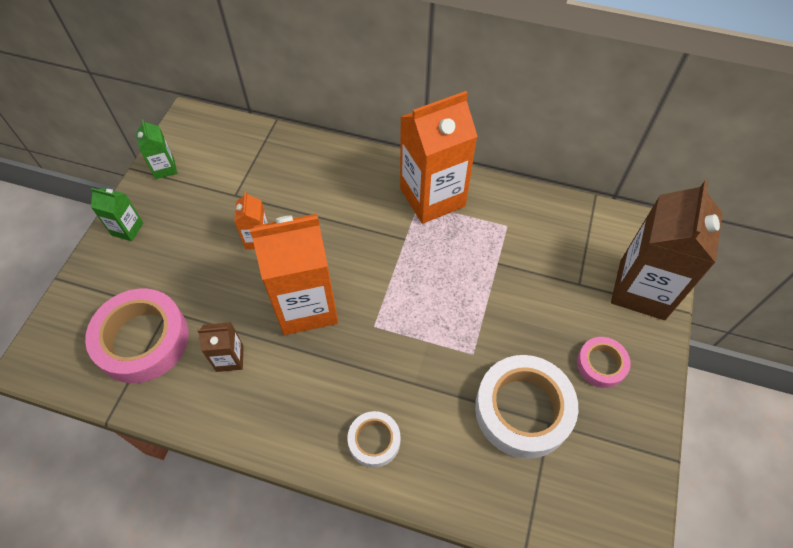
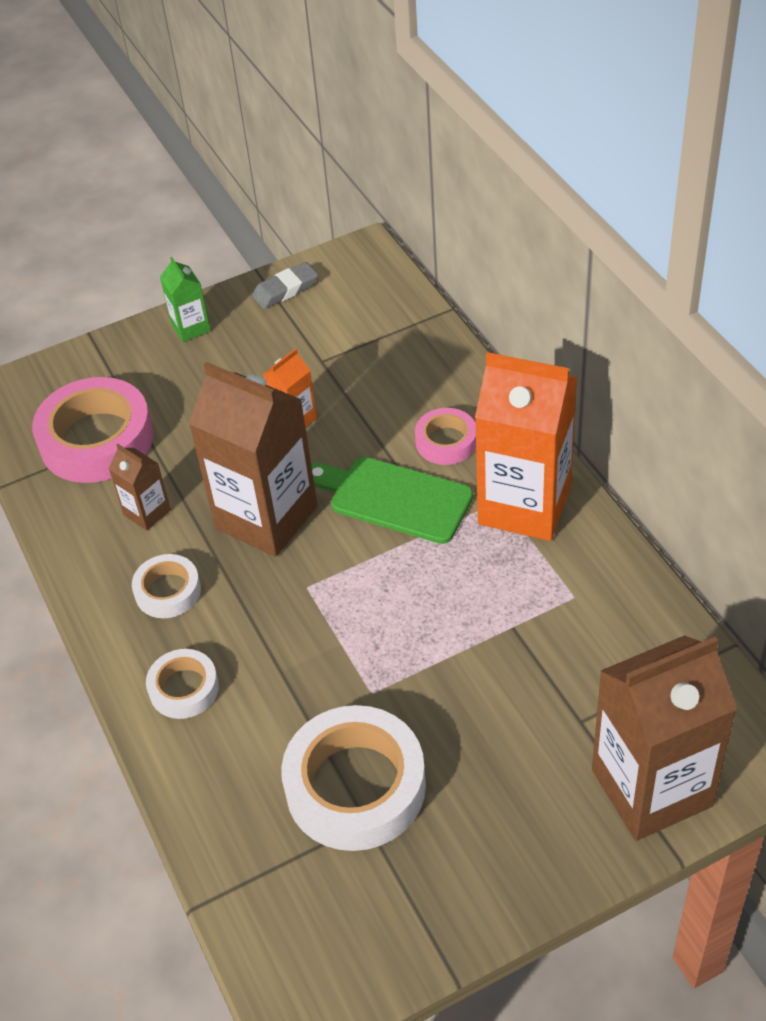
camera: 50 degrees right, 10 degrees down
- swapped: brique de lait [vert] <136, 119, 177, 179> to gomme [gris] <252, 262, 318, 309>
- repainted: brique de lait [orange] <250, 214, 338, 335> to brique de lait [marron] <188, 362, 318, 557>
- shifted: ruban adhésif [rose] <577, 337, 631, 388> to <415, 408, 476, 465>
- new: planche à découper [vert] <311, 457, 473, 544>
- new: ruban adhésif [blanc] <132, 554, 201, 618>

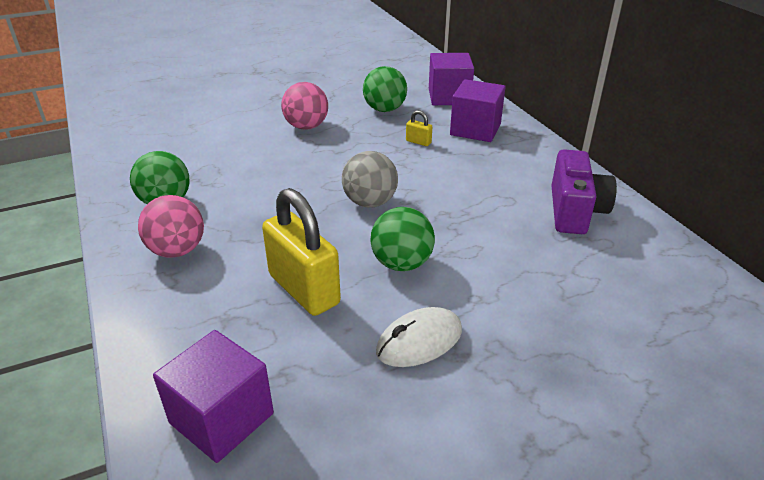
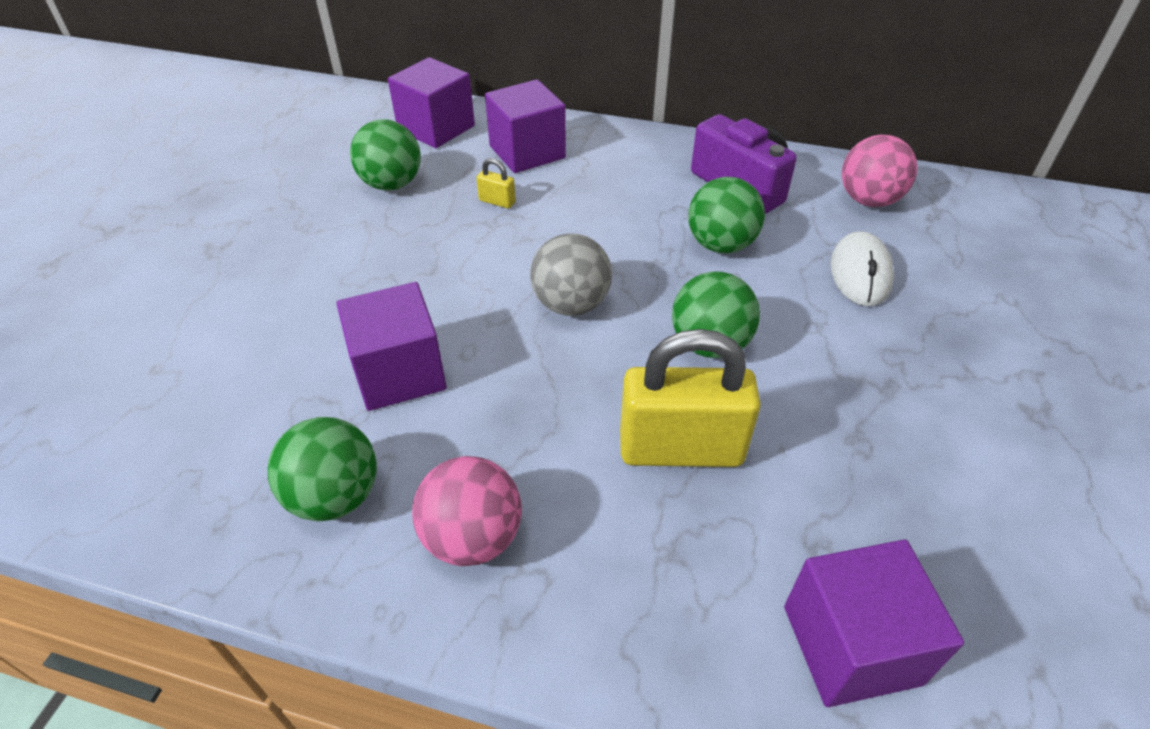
camera: 50 degrees left, 10 degrees up
- shifted: balle [rose] <281, 82, 328, 130> to <842, 134, 918, 207>
- rotated: cadenas [jaune] <406, 110, 432, 146> = <476, 158, 516, 209> 45 degrees clockwise
- shifted: souris [blanc] <376, 307, 462, 367> to <831, 231, 894, 306>
- new: balle [vert] <688, 177, 765, 253>
- new: cube [violet] <336, 282, 447, 411>

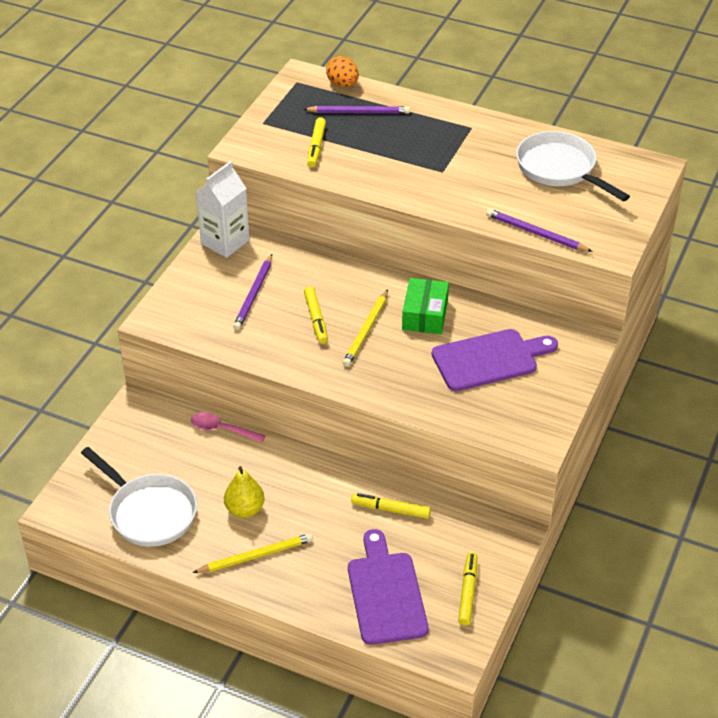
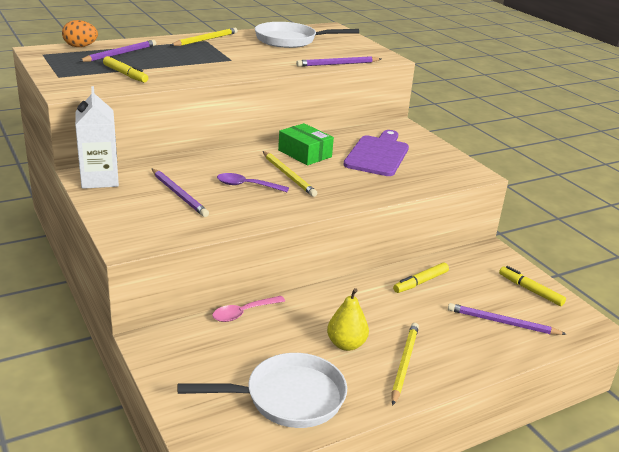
camera: 55 degrees left, 15 degrees down
- swapped: feutre [jaune] <304, 286, 328, 344> to cuillère [violet] <217, 173, 289, 192>
- swapped: planche à découper [violet] <348, 529, 428, 645> to crayon [violet] <448, 303, 567, 335>
- new: crayon [jaune] <171, 28, 238, 46>

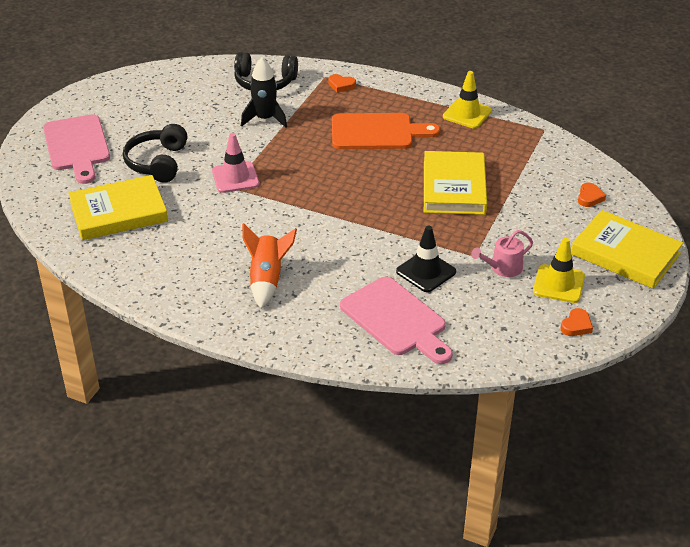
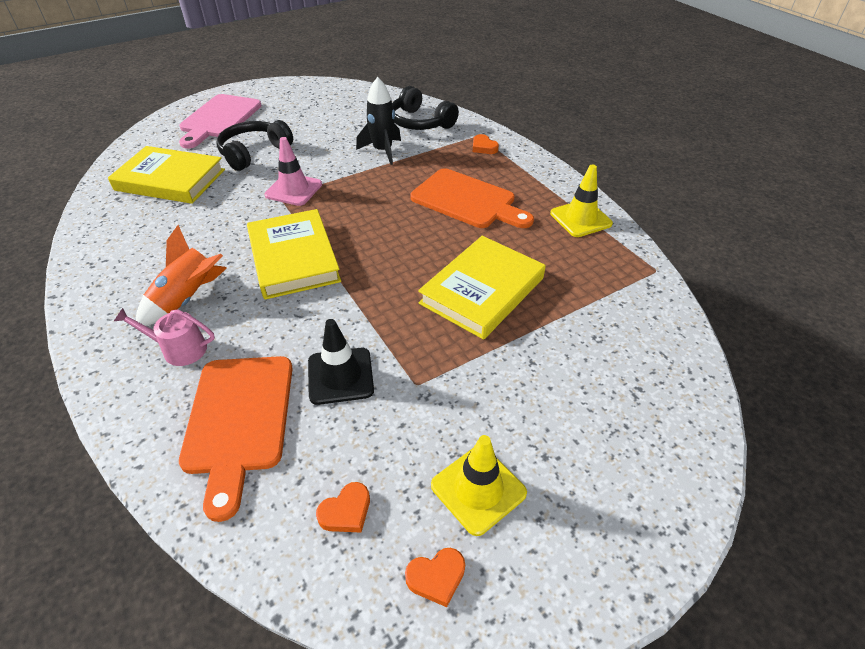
camera: 35 degrees right, 5 degrees up
- shifted: cœur [orange] <578, 183, 606, 207> to <316, 482, 370, 533>
- shifted: livre [jaune] <571, 210, 683, 289> to <247, 209, 341, 300>
- shifted: arrosoir [rose] <471, 230, 533, 277> to <114, 308, 215, 366>
- repainted: planche à découper [rose] <340, 276, 453, 364> to planche à découper [orange] <179, 356, 293, 522>

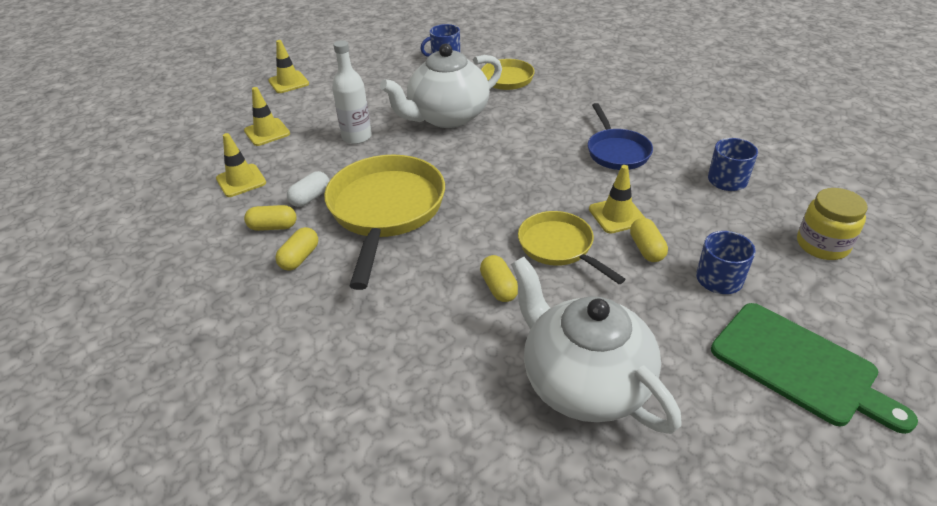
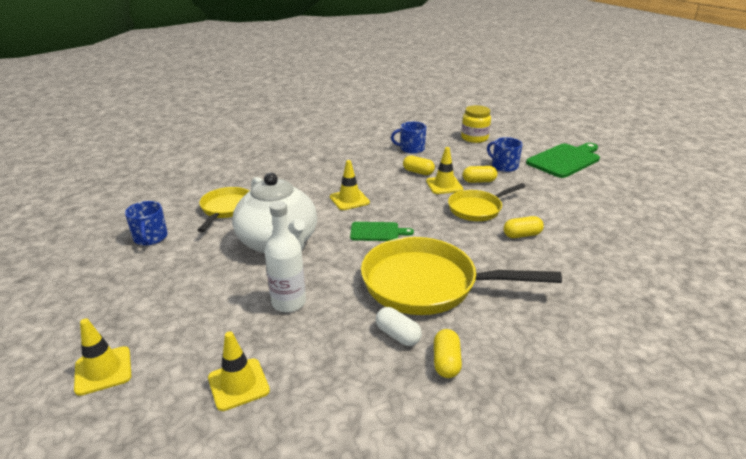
camera: 85 degrees left, 10 degrees down
- gone: poêle [bleu] <588, 103, 653, 170>
- shifted: cône de chantier [jaune] <216, 133, 266, 197> to <330, 160, 370, 210>
- shifted: gélule [jaune] <275, 227, 318, 271> to <403, 155, 435, 175>
- gone: théière [blanc] <511, 257, 682, 434>
- new: planche à découper [vert] <350, 222, 414, 241>

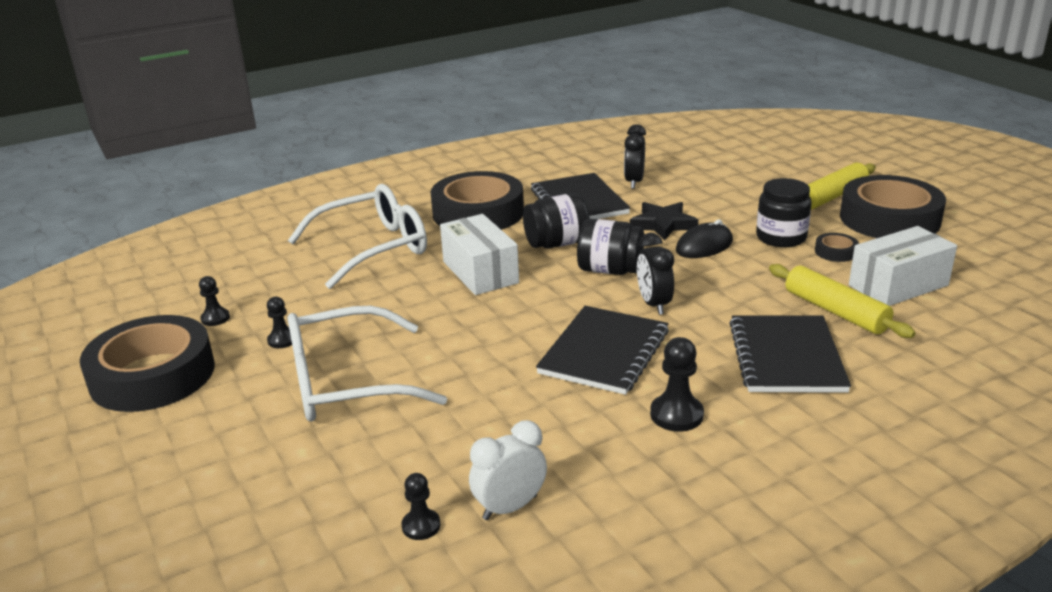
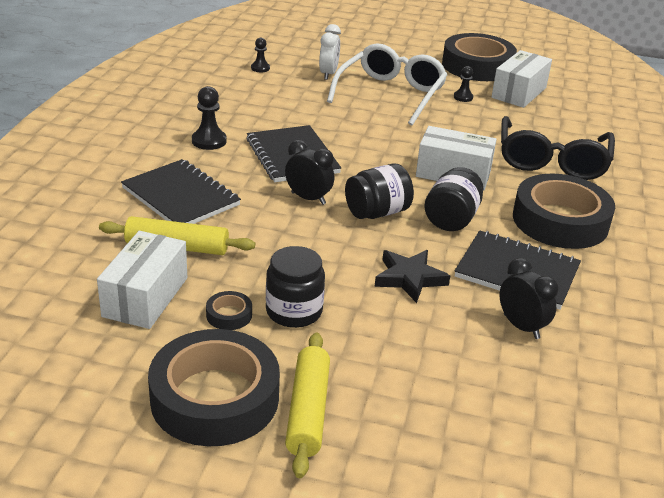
camera: 130 degrees right, 5 degrees up
- repainted: lunettes [blanc] <288, 184, 427, 289> to lunettes [noir] <501, 116, 615, 180>
- gone: souris [noir] <676, 220, 733, 258>
- swapped: pion [noir] <199, 276, 230, 326> to boîte [blanc] <491, 50, 552, 108>
- shifted: réveil [blanc] <469, 420, 547, 520> to <319, 24, 341, 80>

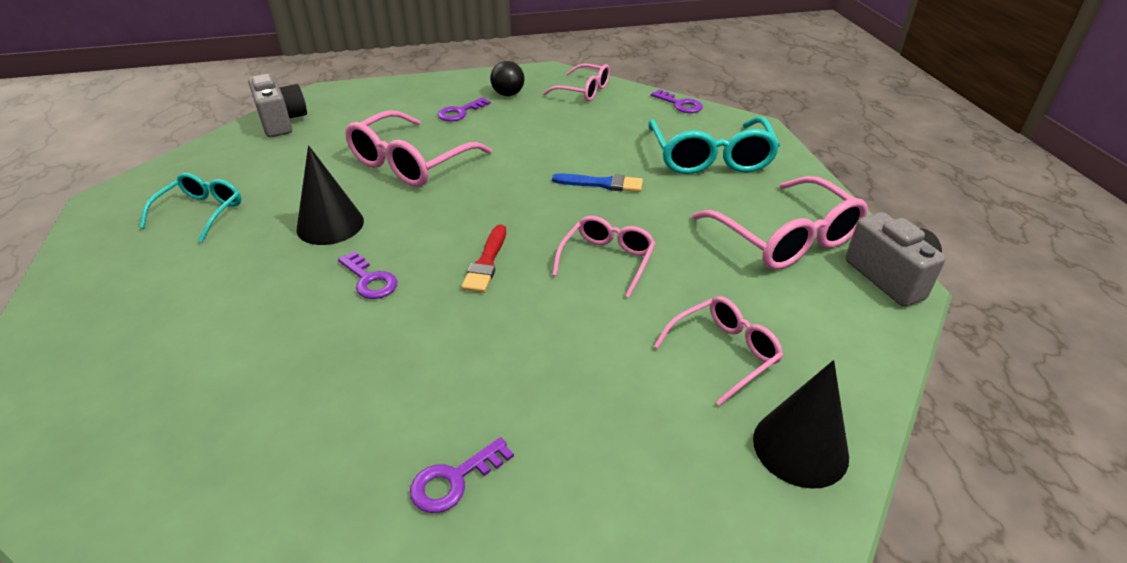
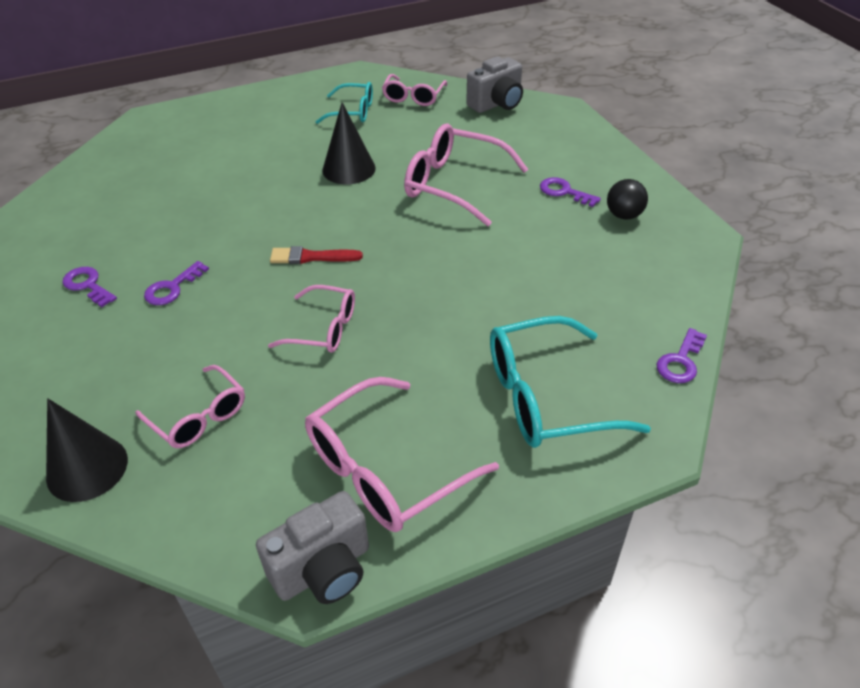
camera: 80 degrees right, 5 degrees up
- shifted: lunettes [rose] <543, 64, 610, 101> to <382, 74, 447, 106>
- gone: pinceau [bleu] <552, 173, 643, 192>
- shifted: clé [violet] <338, 251, 397, 299> to <144, 261, 209, 305>

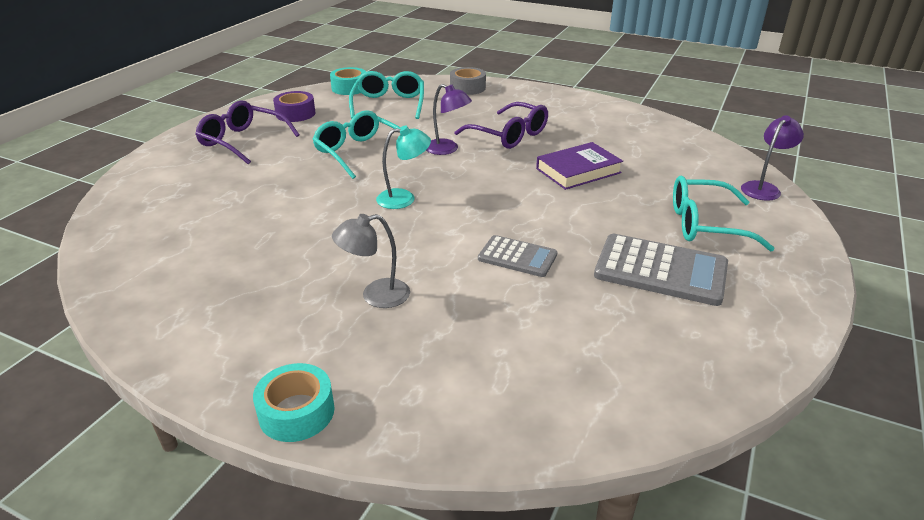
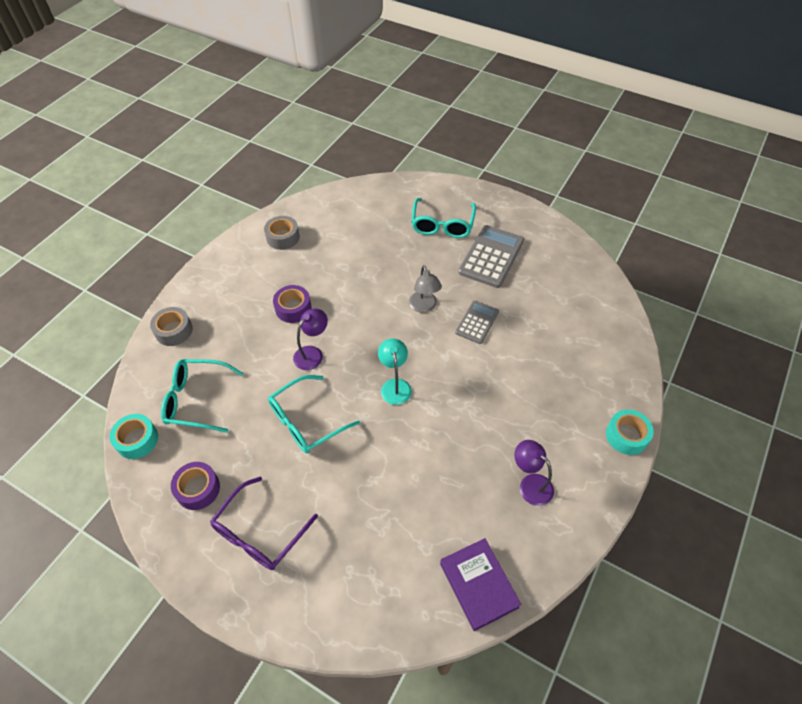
camera: 85 degrees left, 20 degrees up
- swapped: lunettes [violet] <455, 102, 548, 149> to ruban adhésif [violet] <273, 285, 311, 323>
- shifted: lampe [violet] <741, 115, 804, 201> to <514, 440, 554, 506>
- shifted: livre [violet] <536, 142, 623, 190> to <440, 538, 522, 631>
- shifted: lampe [gris] <332, 214, 410, 308> to <409, 265, 442, 313>
- new: ruban adhésif [gris] <264, 216, 300, 250>

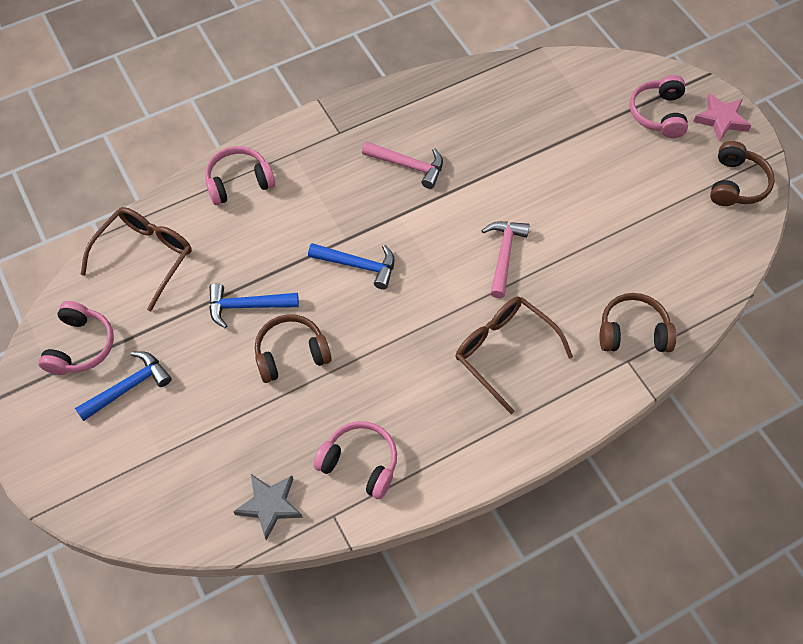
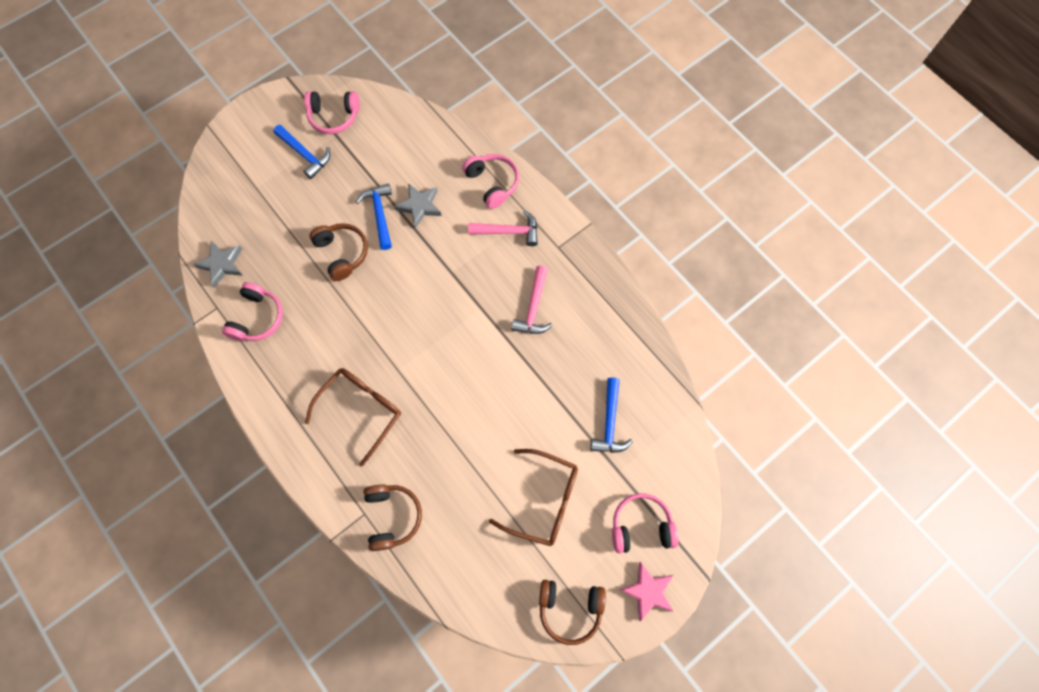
camera: 80 degrees right, 10 degrees up
- shifted: lunettes [marron] <81, 207, 192, 311> to <489, 449, 578, 546>
- shifted: marteau [rose] <481, 221, 530, 298> to <468, 210, 538, 246>
- shifted: marteau [bleu] <308, 243, 395, 290> to <591, 377, 633, 453>
- new: étoile [gris] <394, 183, 441, 228>

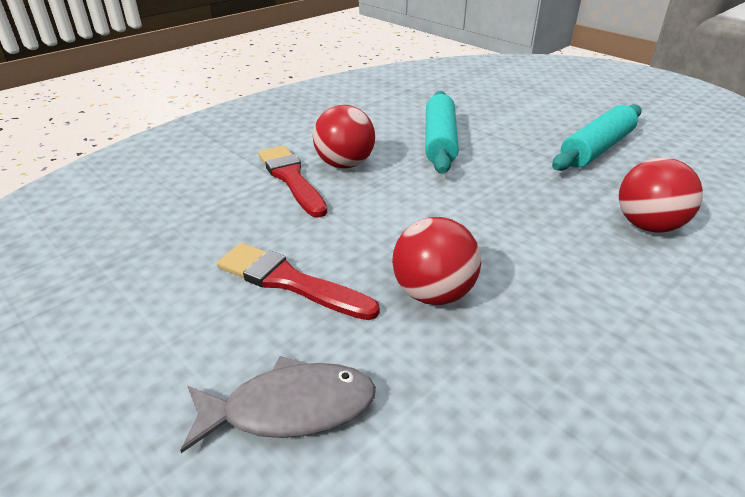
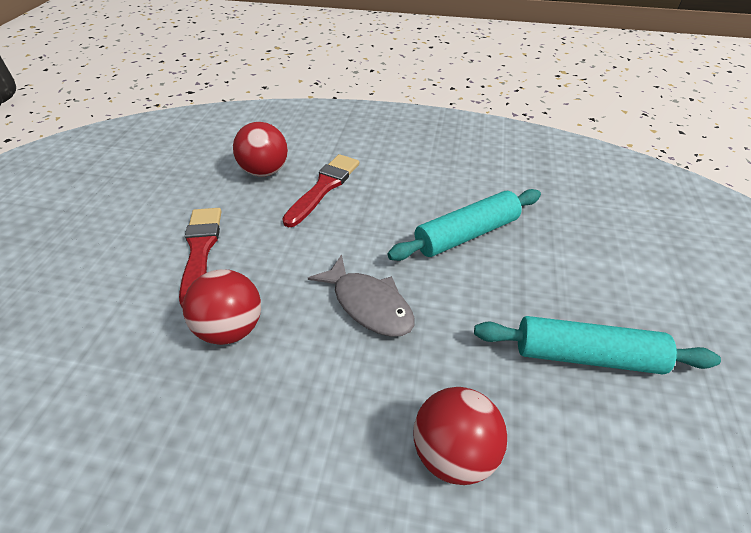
camera: 55 degrees right, 10 degrees up
- shifted: balle [rouge] <313, 105, 375, 169> to <233, 122, 288, 177>
- shifted: poisson [gris] <180, 356, 376, 453> to <308, 254, 415, 337>

